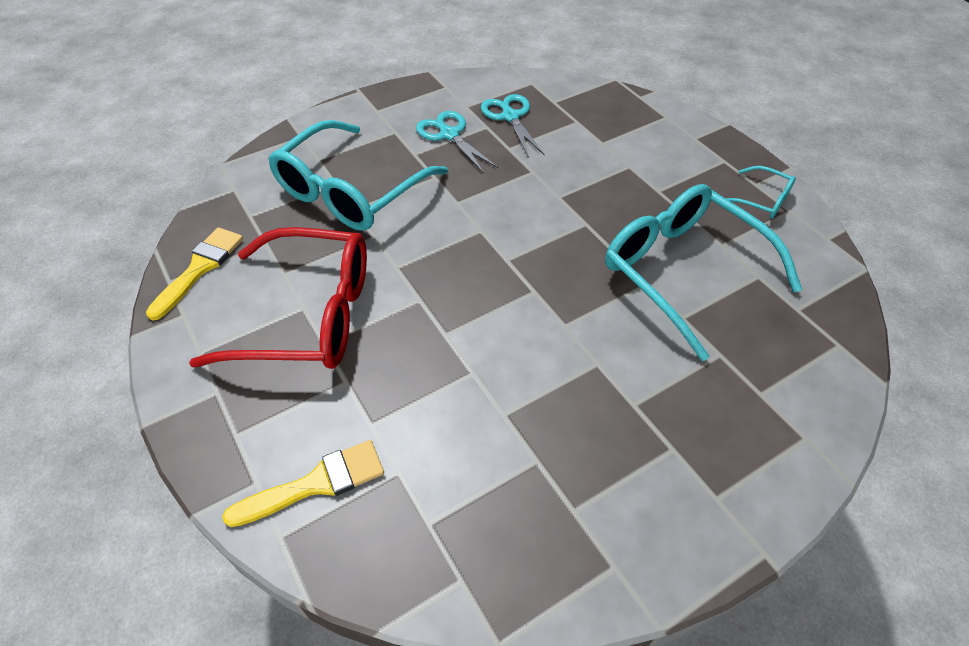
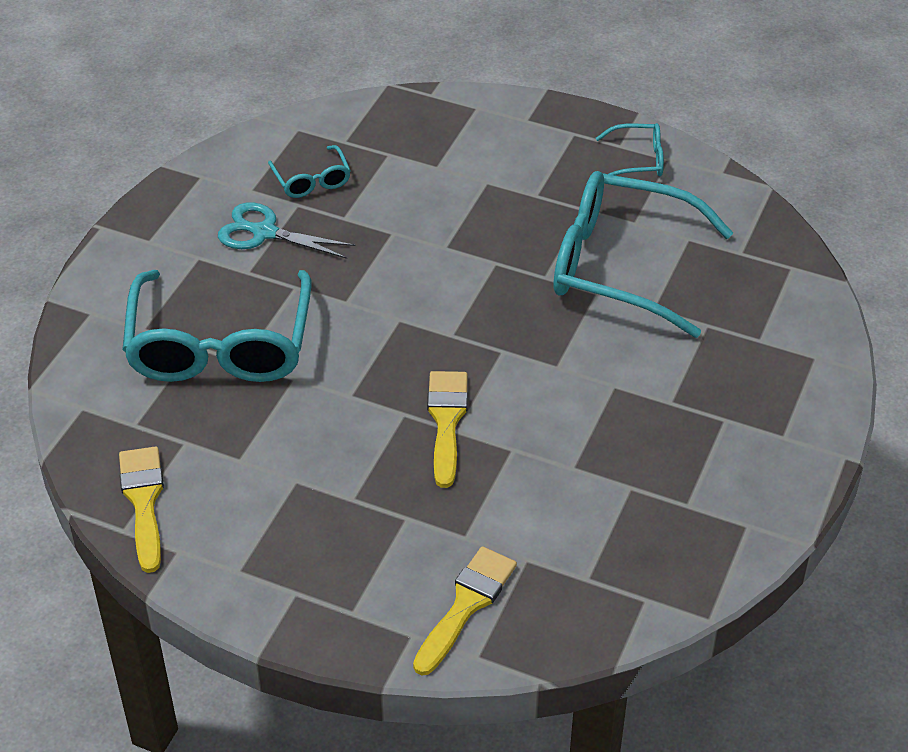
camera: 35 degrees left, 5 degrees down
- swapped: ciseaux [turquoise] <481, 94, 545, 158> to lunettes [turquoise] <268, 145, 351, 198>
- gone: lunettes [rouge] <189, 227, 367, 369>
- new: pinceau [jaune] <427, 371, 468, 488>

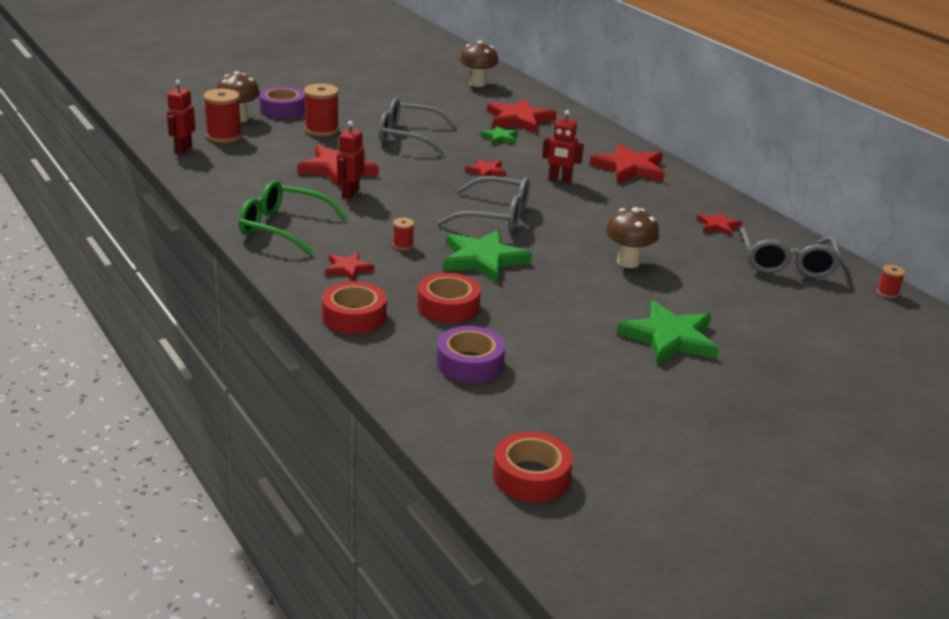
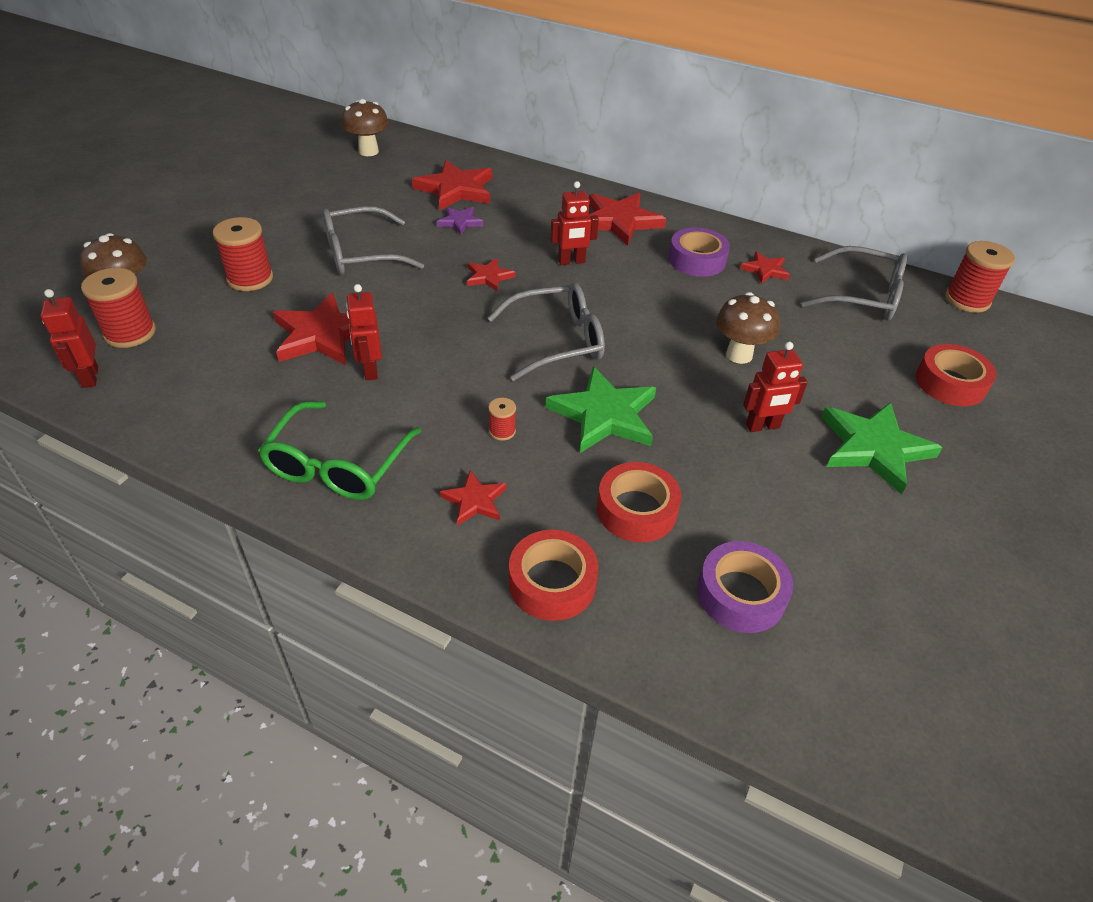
camera: 30 degrees left, 15 degrees up
- shifted: ruban adhésif [violet] <259, 87, 305, 118> to <669, 227, 730, 277>
- repainted: étoile [vert] <480, 126, 518, 145> to étoile [violet] <437, 207, 484, 235>
- rotated: lunettes [vert] <238, 180, 348, 255> = <258, 401, 421, 500> 60 degrees counterclockwise
- rotated: lunettes [gris] <740, 228, 842, 278> = <802, 246, 907, 321> 45 degrees counterclockwise
- scaled: bobine [rouge] <877, 265, 905, 298> = <946, 241, 1015, 313> x2.00
- shifted: ruban adhésif [rouge] <493, 432, 573, 503> to <916, 344, 996, 406>
- new: robot [rouge] <743, 342, 808, 432>

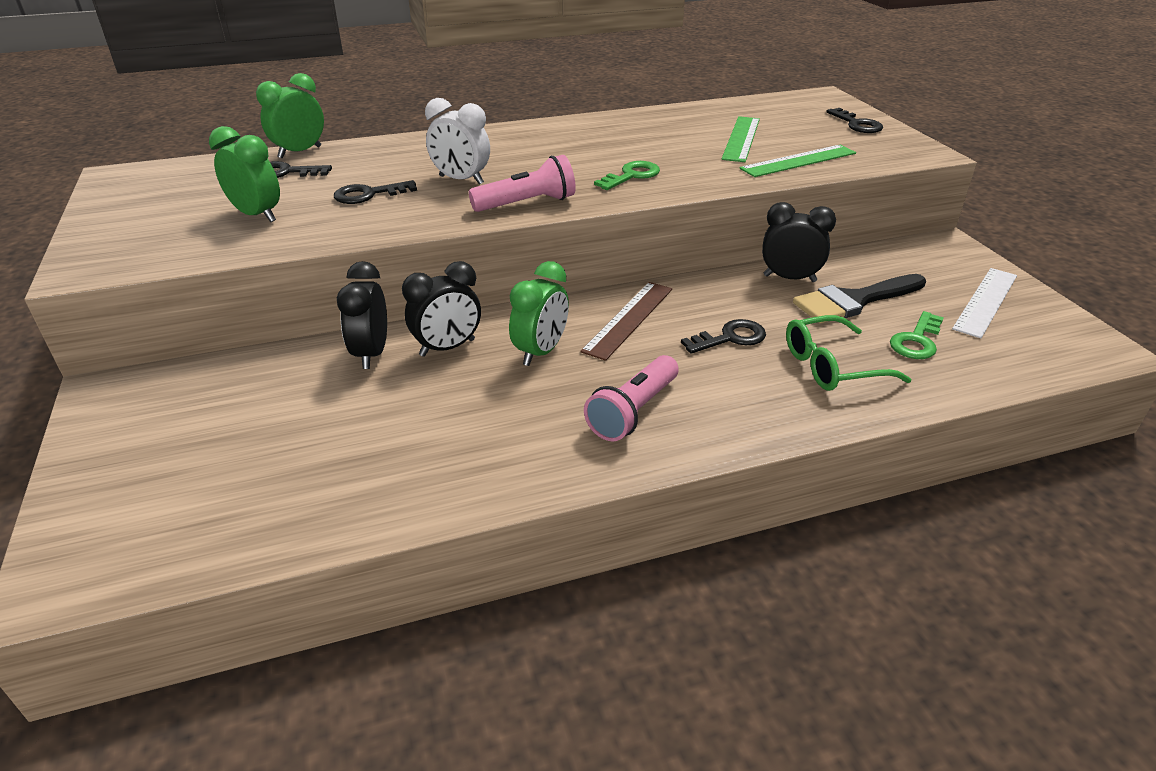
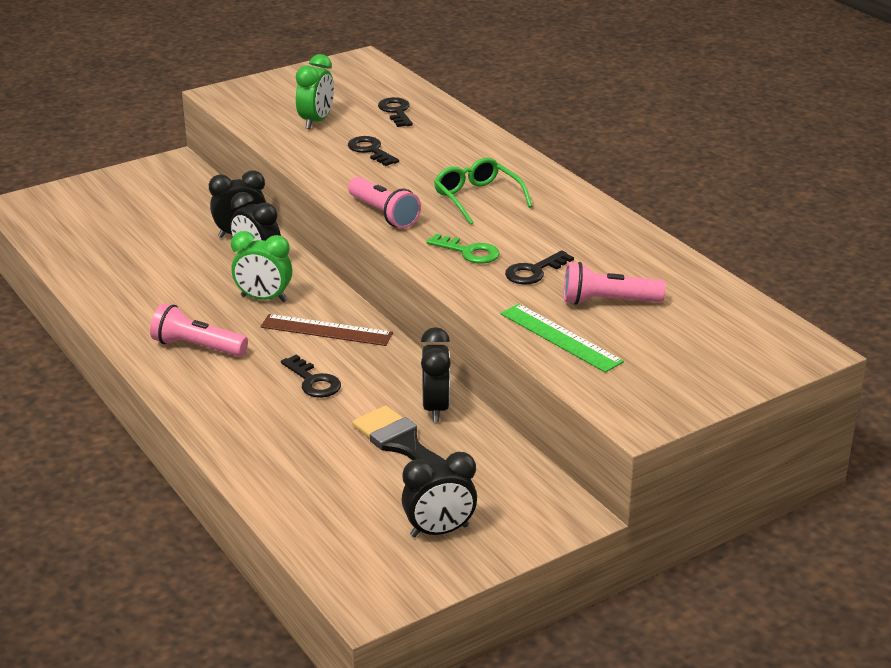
camera: 75 degrees right, 5 degrees down
- gone: réveil [vert] <256, 73, 324, 159>
- gone: réveil [blanc] <425, 98, 490, 185>
- shifted: clé [noir] <826, 108, 883, 133> to <505, 250, 574, 285>
- swapped: règle [vert] <722, 116, 760, 162> to lampe de poche [rose] <564, 262, 666, 305>
- swapped: règle [blanc] <952, 268, 1017, 338> to réveil [noir] <402, 452, 477, 537>
- gone: clé [vert] <890, 311, 944, 359>
- shifted: lunettes [vert] <786, 315, 911, 391> to <434, 157, 533, 225>

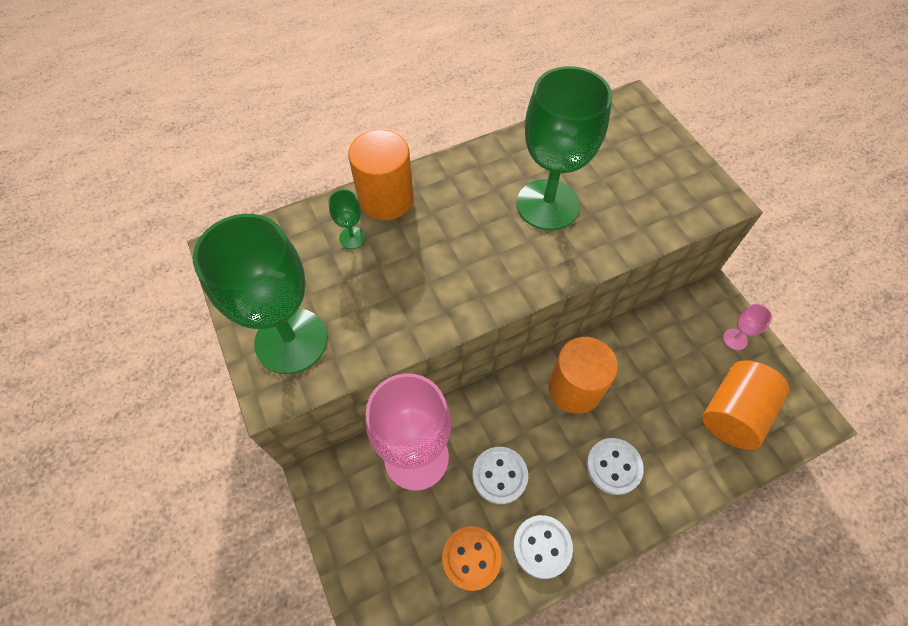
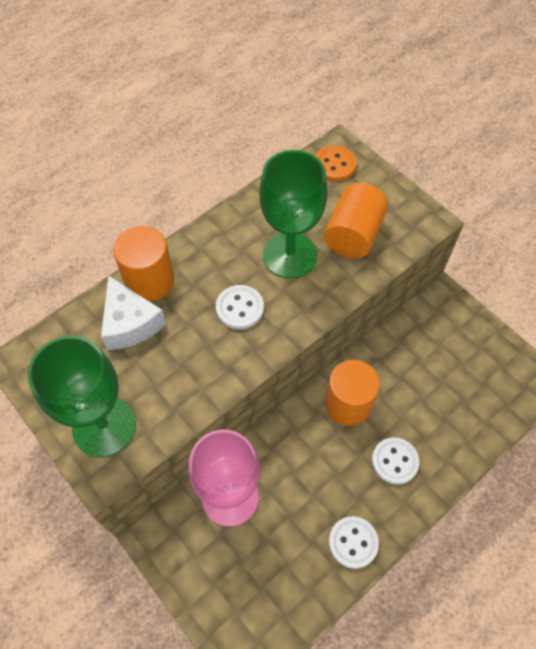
camera: 15 degrees left, 0 degrees up
- swapped: verre à pied [vert] <328, 189, 366, 249> to fromage [blanc] <101, 275, 166, 350>
- gone: verre à pied [rose] <723, 304, 773, 350>
- shifted: cylindre [orange] <702, 360, 789, 450> to <324, 183, 388, 258>
- shifted: bouton [blanc] <473, 447, 528, 504> to <216, 285, 264, 330>
- shifted: bouton [orange] <442, 526, 502, 591> to <315, 146, 356, 181>

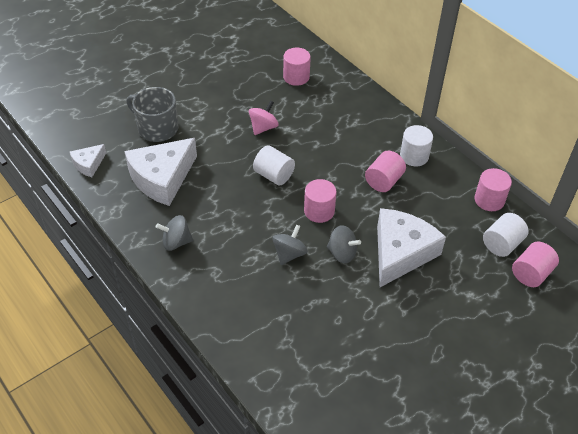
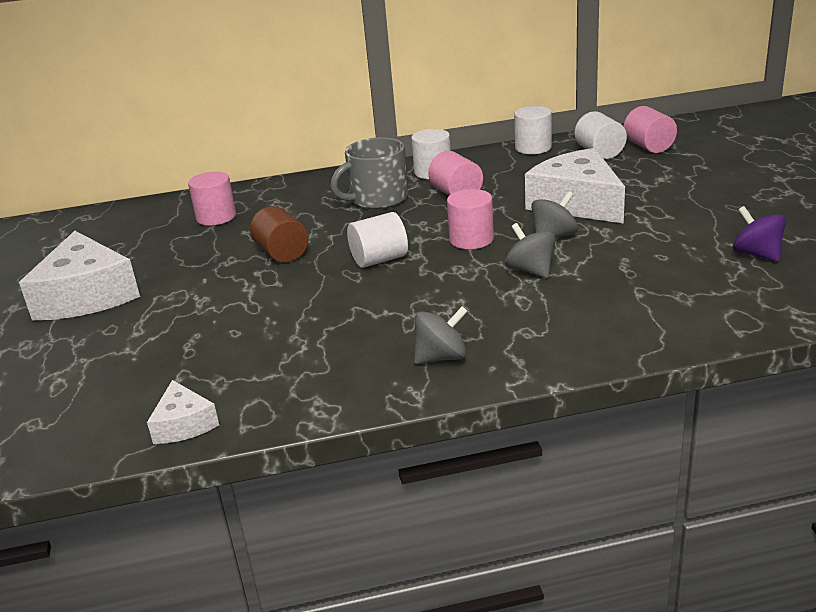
camera: 60 degrees left, 20 degrees down
- shifted: tasse [gris] <126, 87, 178, 142> to <330, 137, 408, 209>
- swapped: toupie [rose] <249, 101, 279, 135> to cylindre [marron] <250, 206, 308, 263>
- shifted: fromage [blanc] <124, 138, 197, 206> to <19, 231, 140, 320>
- repainted: cylindre [rose] <474, 168, 512, 211> to cylindre [blanc] <514, 106, 552, 154>
- rotated: toupie [gris] <156, 215, 193, 251> = <414, 306, 468, 364> 135 degrees counterclockwise
- new: toupie [violet] <733, 206, 786, 262>

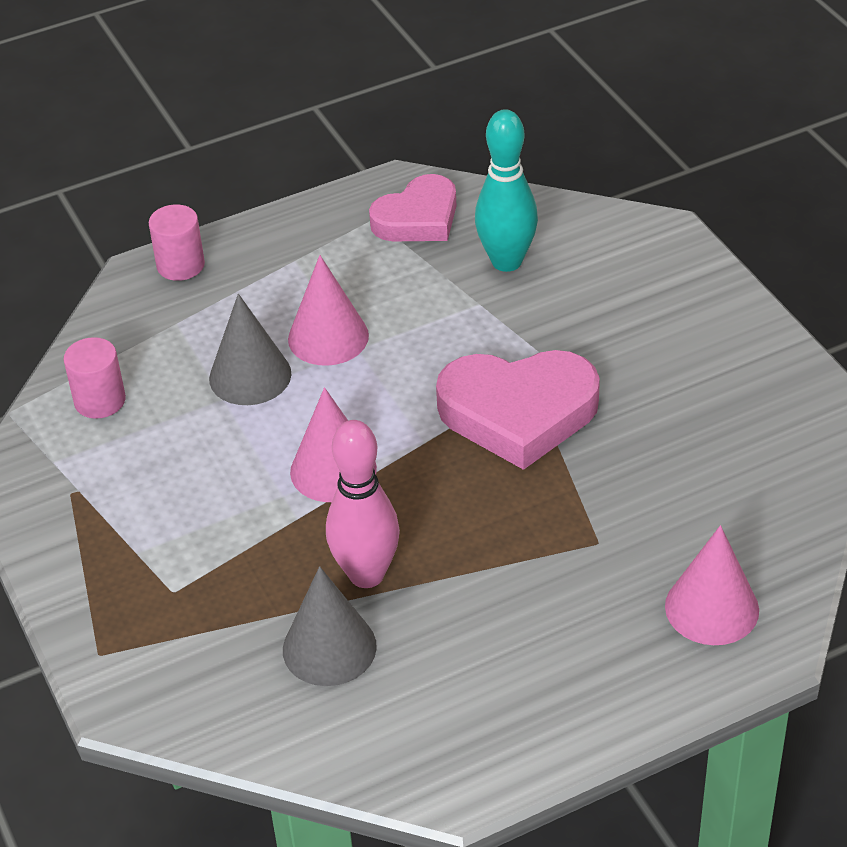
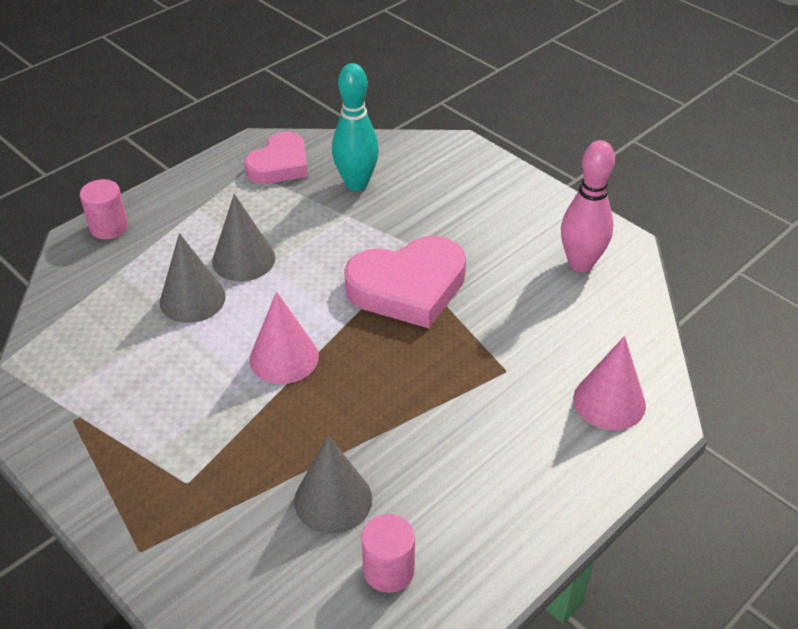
camera: 20 degrees left, 0 degrees up
- repainted: cône [rose] <288, 255, 369, 366> to cône [gris] <212, 194, 275, 281>
- shifted: cylindre [rose] <64, 337, 126, 419> to <361, 514, 415, 593>
- shifted: quille [rose] <326, 420, 400, 588> to <561, 140, 615, 272>

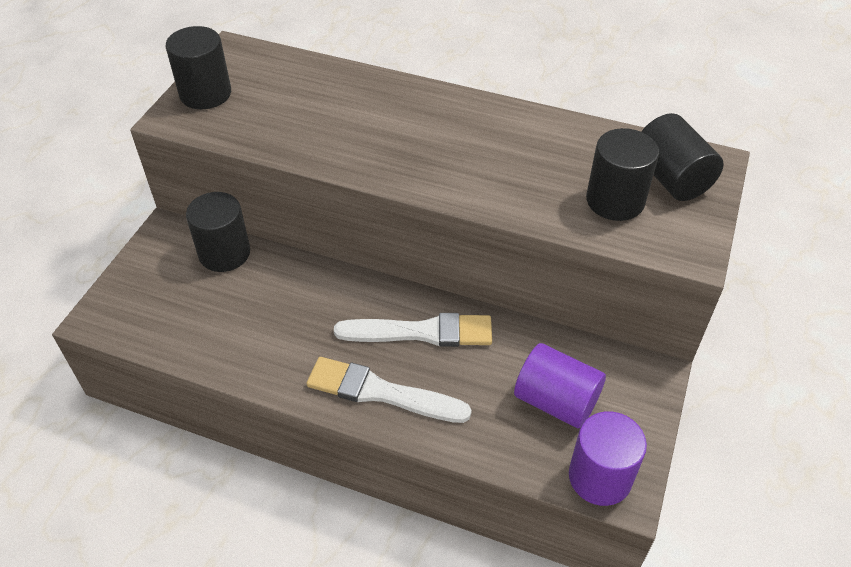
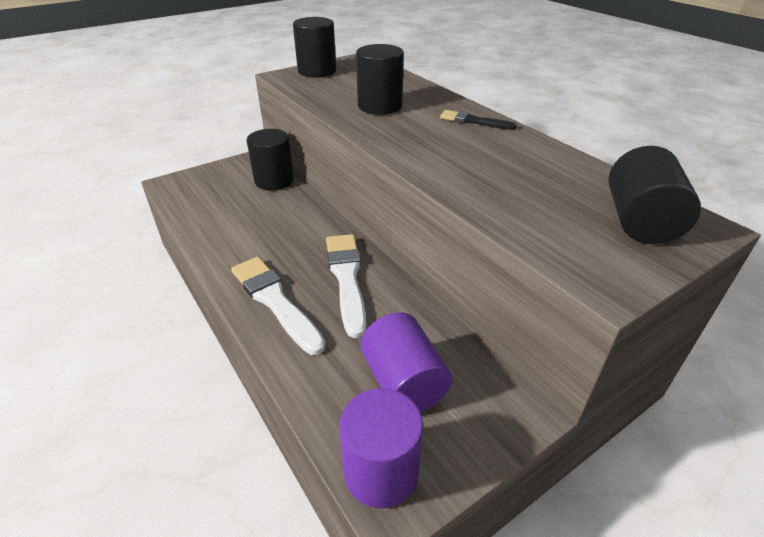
camera: 35 degrees right, 10 degrees down
- shifted: cylindre [noir] <586, 128, 659, 221> to <356, 44, 404, 115>
- rotated: pinceau [blanc] <334, 313, 492, 347> = <326, 234, 366, 338> 135 degrees counterclockwise
- new: pinceau [noir] <440, 110, 517, 130>

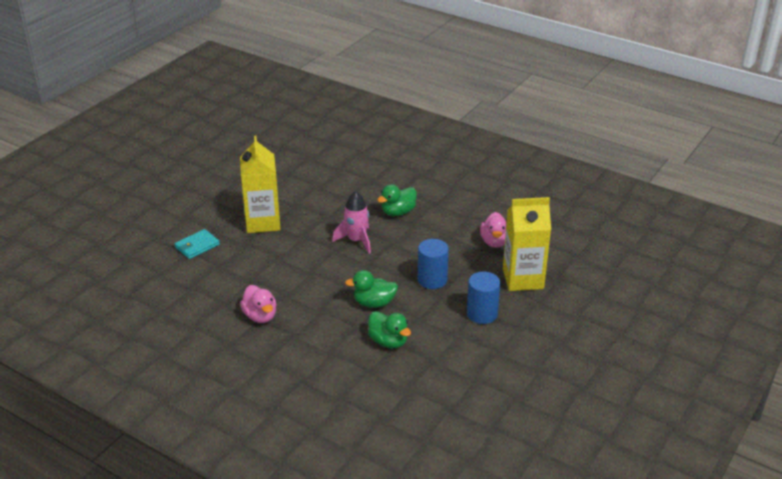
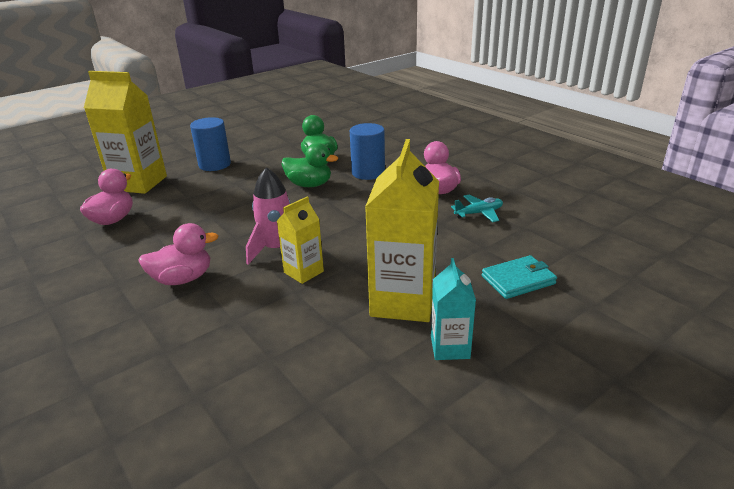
camera: 160 degrees left, 5 degrees down
- repainted: canard [vert] <377, 184, 417, 216> to canard [rose] <138, 223, 219, 285>
- shifted: cylindre [bleu] <418, 239, 449, 289> to <350, 123, 385, 180>
- new: avion [turquoise] <451, 194, 503, 222>
- new: brique de lait [jaune] <277, 196, 324, 284>
- new: brique de lait [turquoise] <431, 258, 476, 360>

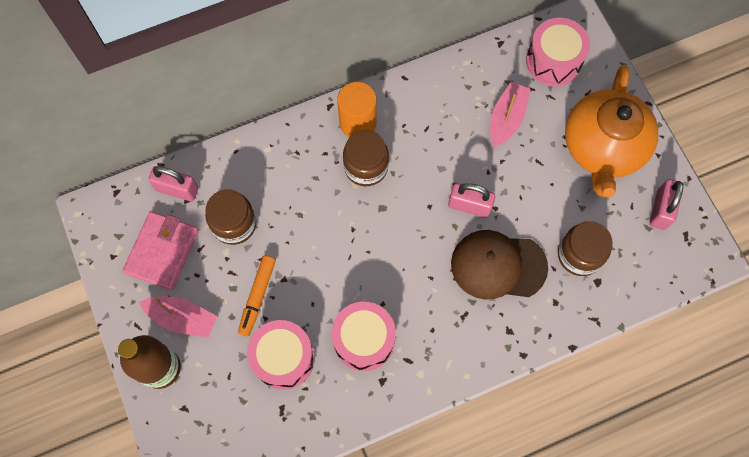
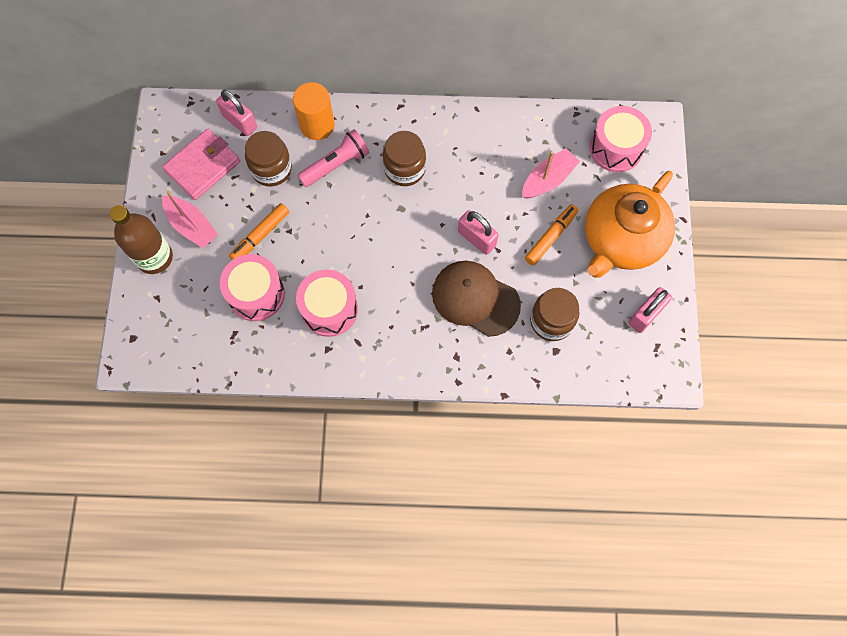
camera: 25 degrees right, 0 degrees up
- shifted: cylindre [orange] <337, 82, 377, 137> to <293, 82, 335, 140>
- new: lampe de poche [rose] <297, 129, 370, 187>
- new: feutre [orange] <525, 204, 578, 265>

